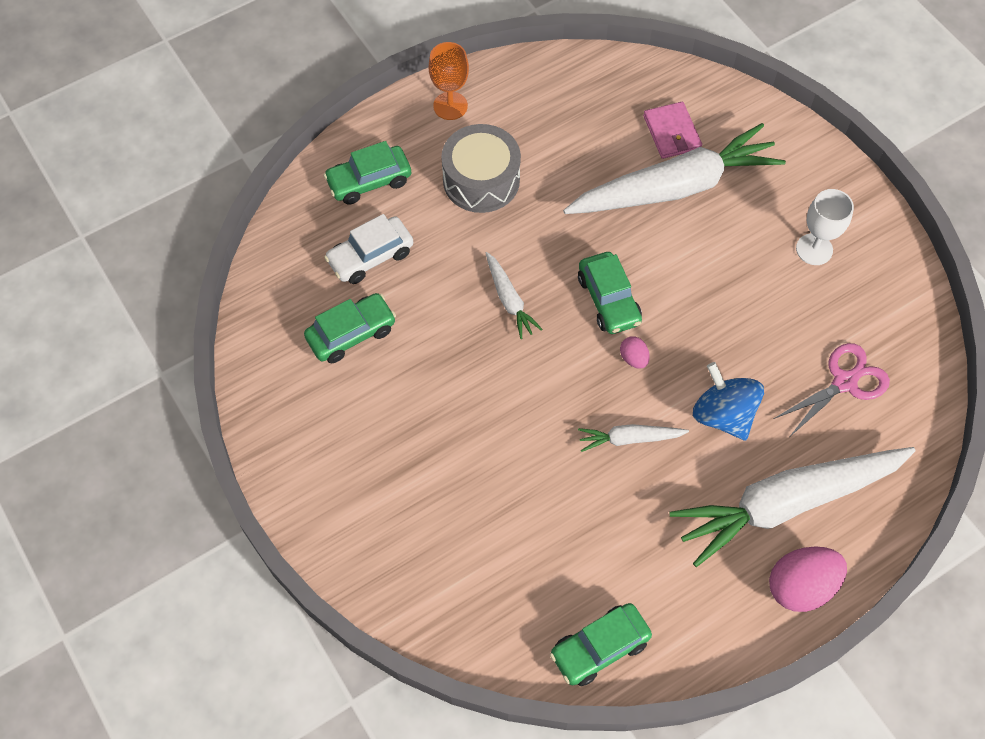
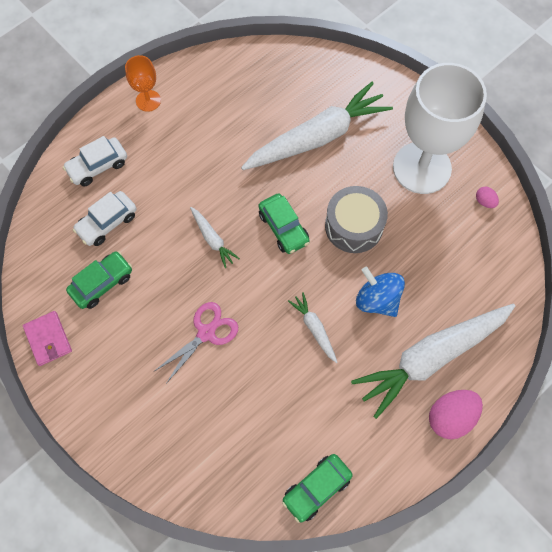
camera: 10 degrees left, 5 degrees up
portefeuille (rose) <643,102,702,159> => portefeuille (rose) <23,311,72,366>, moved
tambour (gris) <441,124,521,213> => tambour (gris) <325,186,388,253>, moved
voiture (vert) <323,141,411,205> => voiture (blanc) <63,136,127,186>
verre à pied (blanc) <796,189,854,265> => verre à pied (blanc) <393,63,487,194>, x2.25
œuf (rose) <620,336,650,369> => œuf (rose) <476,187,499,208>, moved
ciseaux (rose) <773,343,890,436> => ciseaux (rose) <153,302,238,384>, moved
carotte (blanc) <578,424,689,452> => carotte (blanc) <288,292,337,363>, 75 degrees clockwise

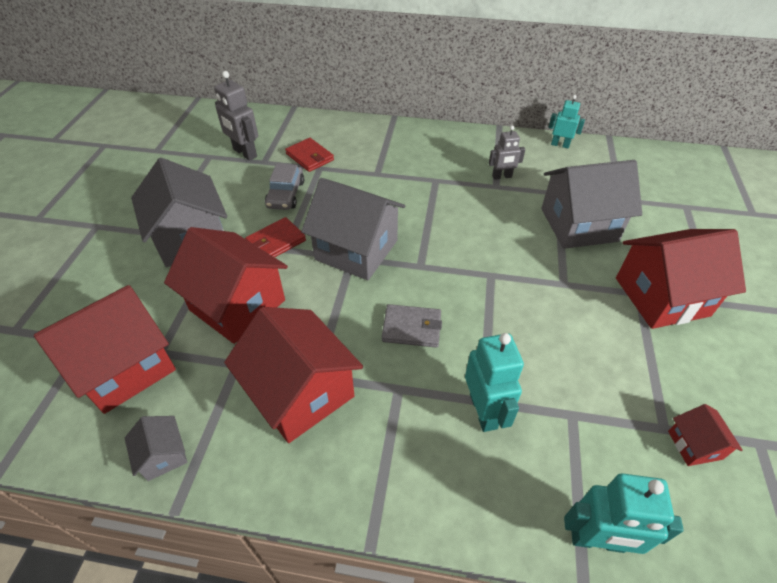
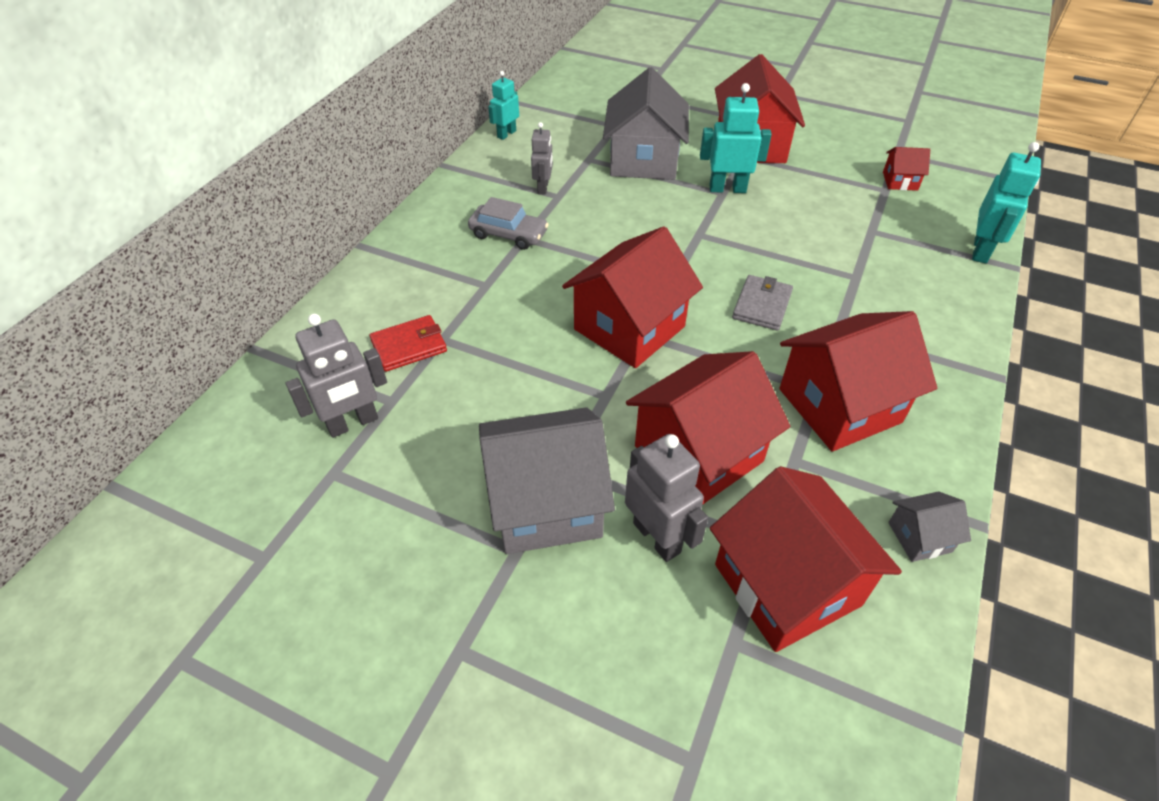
camera: 75 degrees left, 0 degrees up
voiture (gris) <265,163,304,210> => voiture (gris) <468,197,549,250>, moved
maison (gris) <301,178,405,280> => maison (rouge) <562,226,703,368>
portefeuille (rouge) <245,217,306,257> => nothing
robot (turquoise) <465,333,524,432> => robot (turquoise) <700,83,772,193>, moved
nothing => robot (gris) <625,434,708,562>

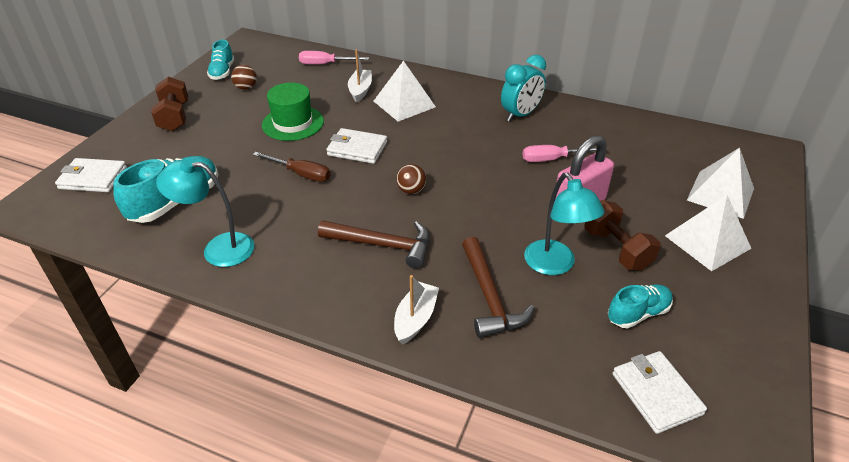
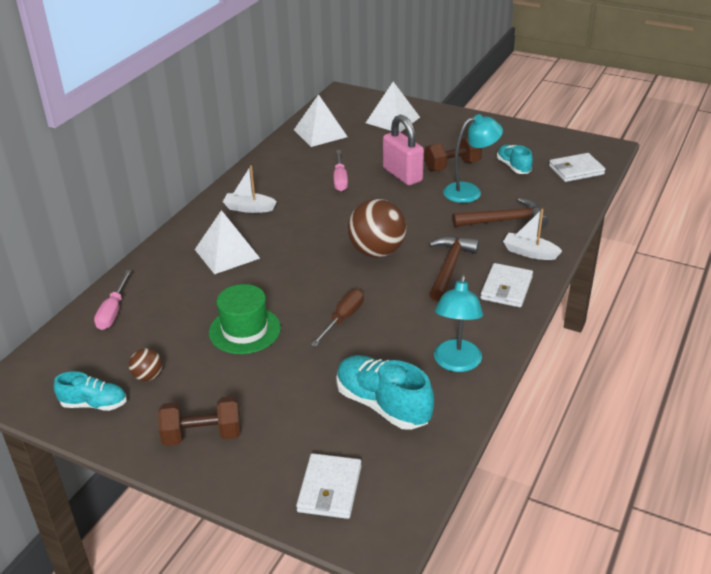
camera: 85 degrees left, 5 degrees down
bateau (blanc) <348,49,372,103> => bateau (blanc) <223,165,277,213>, moved
réveil (turquoise) <501,55,546,122> => nothing
portefeuille (blanc) <326,128,387,164> => portefeuille (blanc) <480,263,533,307>, moved
balle (marron) <396,164,427,194> => balle (marron) <348,199,406,258>, x2.10
pyramide (blanc) <665,195,752,271> => pyramide (blanc) <294,94,347,147>, moved

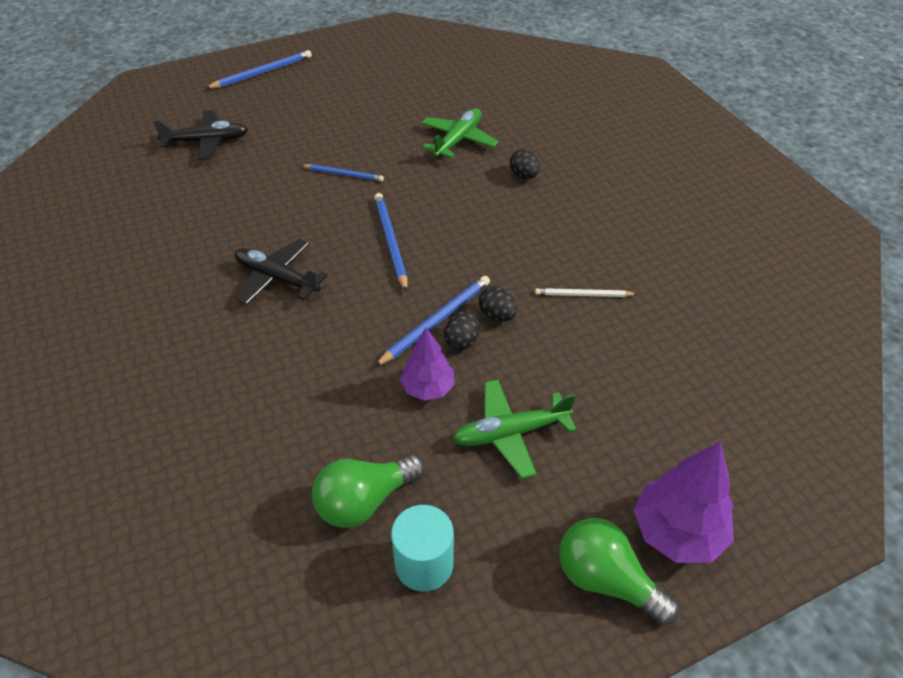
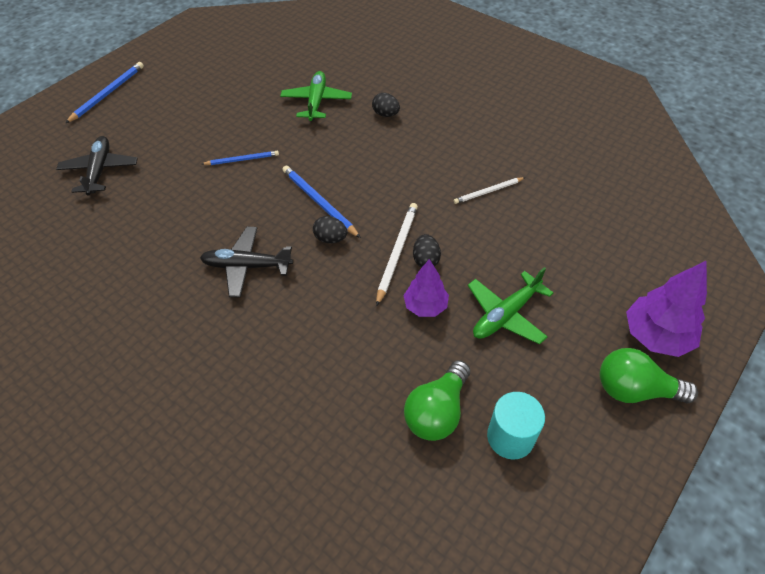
camera: 25 degrees left, 5 degrees up
avion (noir) <153,110,248,160> => avion (noir) <56,136,138,195>, 60 degrees counterclockwise
crayon (bleu) <374,276,490,367> => crayon (blanc) <376,203,418,306>
œuf (noir) <479,286,517,322> => œuf (noir) <313,216,347,243>, moved

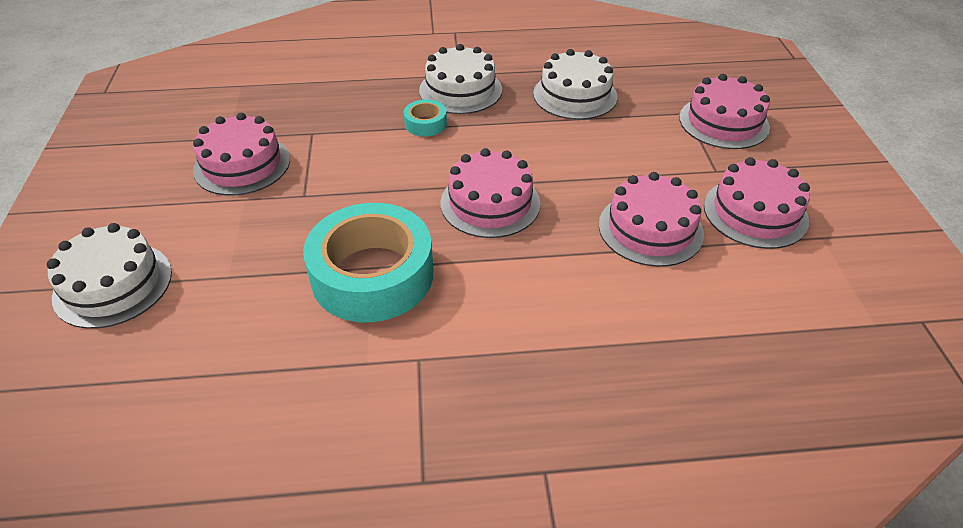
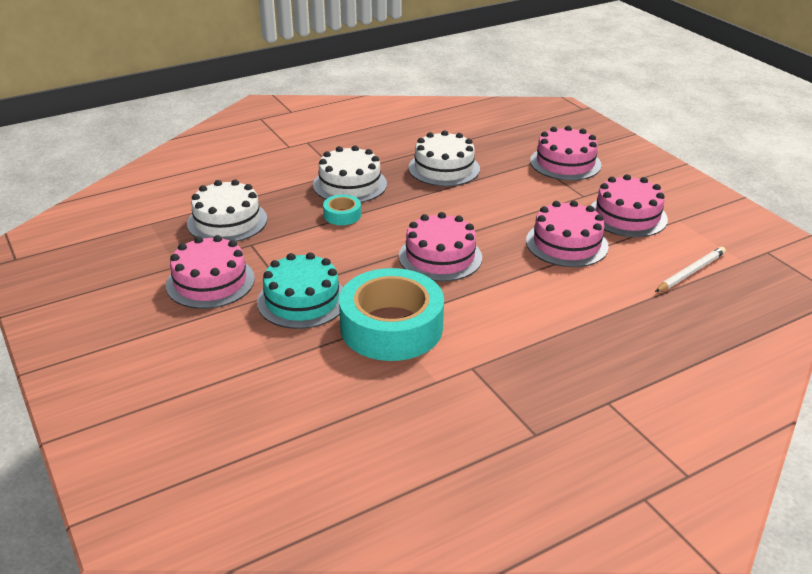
camera: 25 degrees left, 10 degrees down
gâteau (blanc) <47,223,172,329> => gâteau (blanc) <187,180,267,242>, moved
nothing => crayon (blanc) <655,247,726,292>
nothing => gâteau (turquoise) <257,252,343,329>

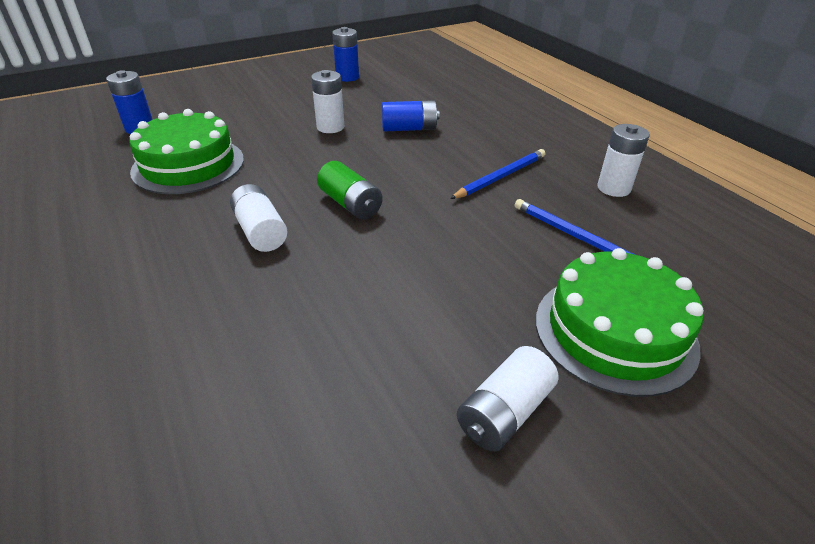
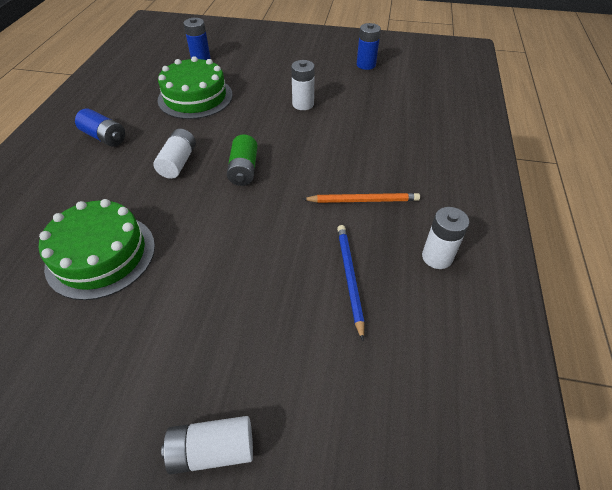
camera: 40 degrees right, 10 degrees up
pile (bleu) <382,100,440,131> => pile (bleu) <75,108,125,147>, moved
crayon (bleu) <450,149,545,199> => crayon (orange) <303,193,420,203>
gâteau (vert) <536,248,704,397> => gâteau (vert) <39,199,155,300>, moved
pile (blanc) <457,346,559,452> => pile (blanc) <161,416,253,475>, moved

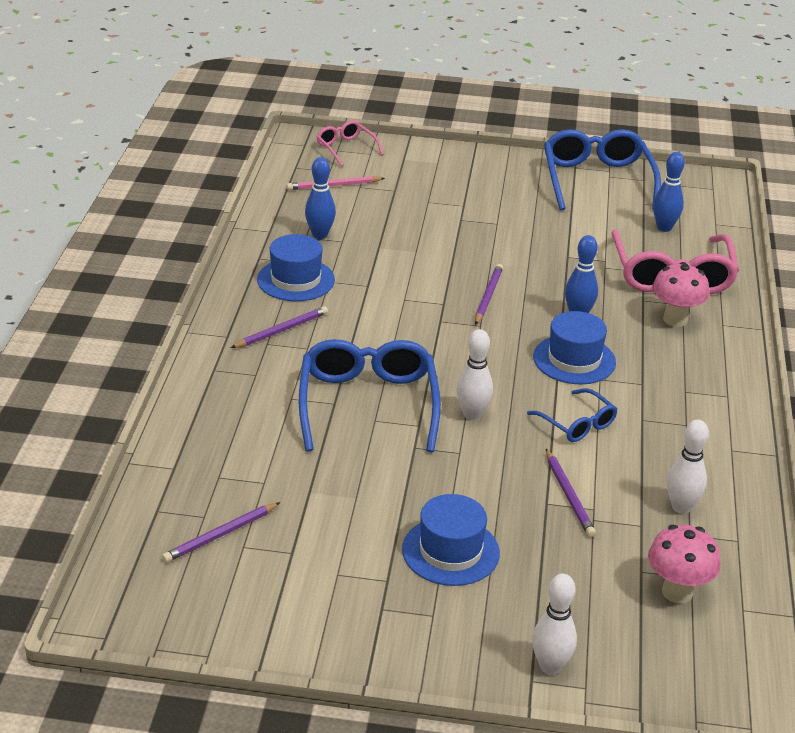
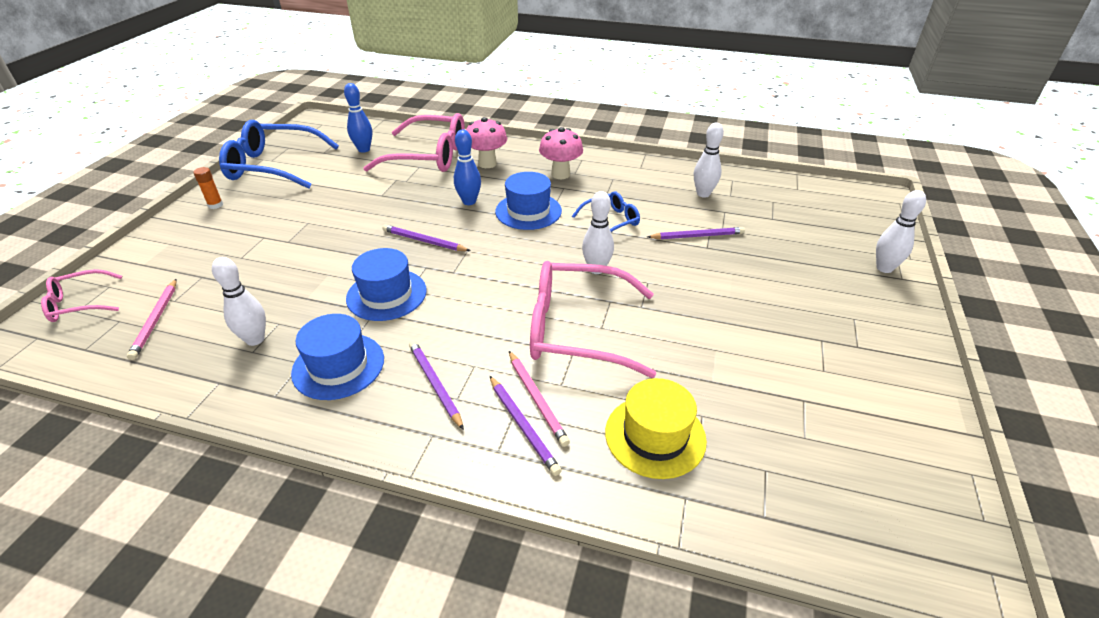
camera: 80 degrees left, 5 degrees up
quille (bleu) <305,157,336,239> => quille (blanc) <212,257,266,346>
lunettes (bleu) <299,339,441,452> => lunettes (rose) <530,261,656,378>
chapeau (bleu) <402,494,500,586> => chapeau (bleu) <346,248,427,321>, moved
crayon (violet) <162,502,280,563> => crayon (violet) <490,376,562,476>, moved
champignon (rose) <648,524,721,603> => champignon (rose) <539,127,583,179>, moved
nothing => bâton de colle (orange) <193,167,223,209>
nothing => crayon (rose) <509,351,570,447>
nothing => chapeau (jaune) <605,378,707,479>

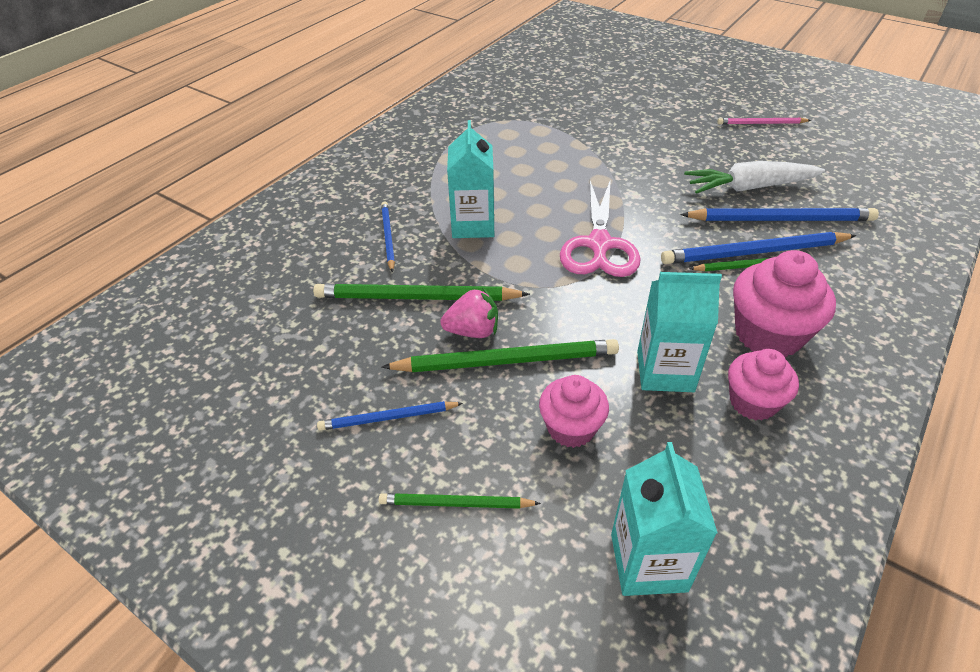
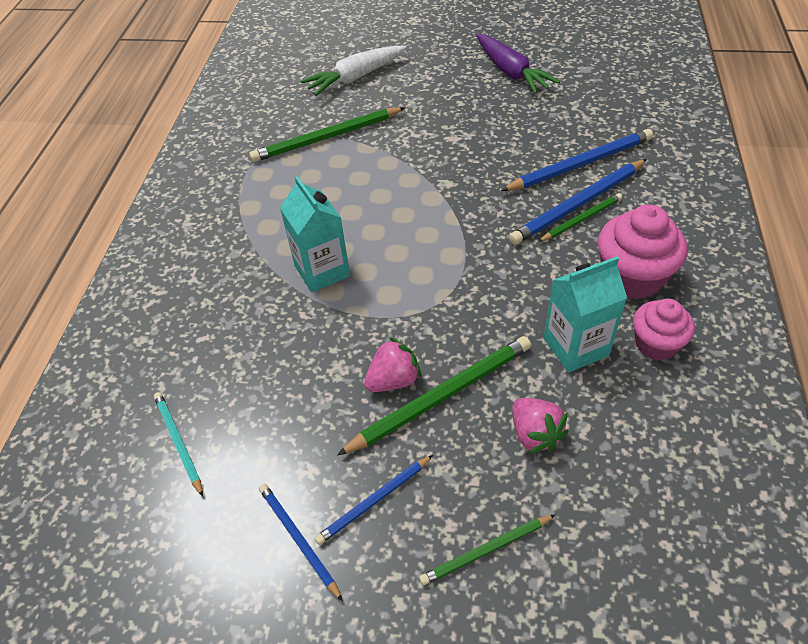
camera: 25 degrees left, 5 degrees up
crayon (rose) <717,118,811,125> => carotte (violet) <476,34,560,94>
carotte (blanc) <684,161,825,194> => carotte (blanc) <300,46,406,96>, moved
ciseaux (rose) <560,179,641,277> => nothing
crayon (bleu) <381,201,395,272> => crayon (bleu) <259,484,343,601>, moved
crayon (vert) <313,284,530,301> => crayon (vert) <249,107,405,162>, moved
muffin (rose) <539,375,609,448> => fraise (rose) <512,398,568,454>
brique de lait (turquoise) <611,442,717,596> => nothing
nothing => crayon (turquoise) <154,392,203,497>

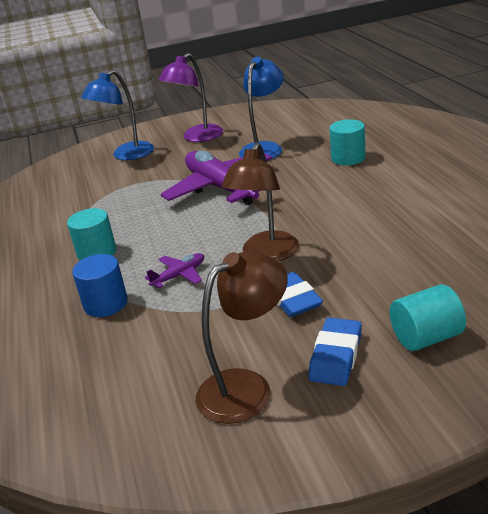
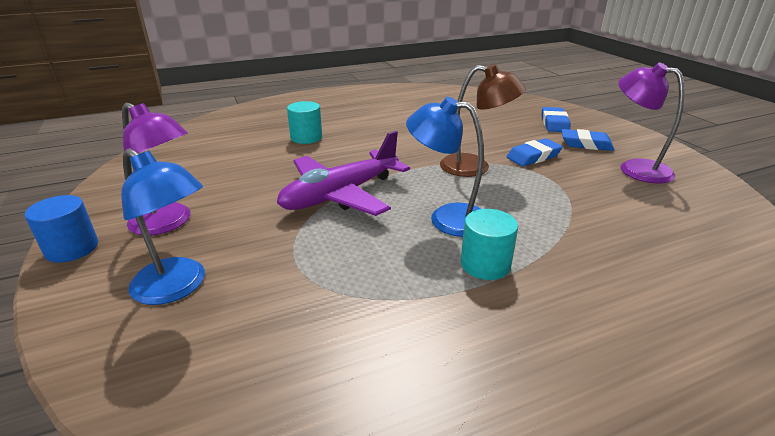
camera: 100 degrees left, 0 degrees up
lampe (bleu) <239,57,284,160> => lampe (bleu) <406,97,484,237>, moved
lampe (marron) <196,251,288,424> => lampe (violet) <618,63,684,184>
avion (violet) <145,253,204,288> => nothing
cylindre (bleu) <72,254,128,317> => cylindre (bleu) <25,195,98,263>, moved
cylindre (turquoise) <390,284,466,351> => gomme (bleu) <542,107,570,132>

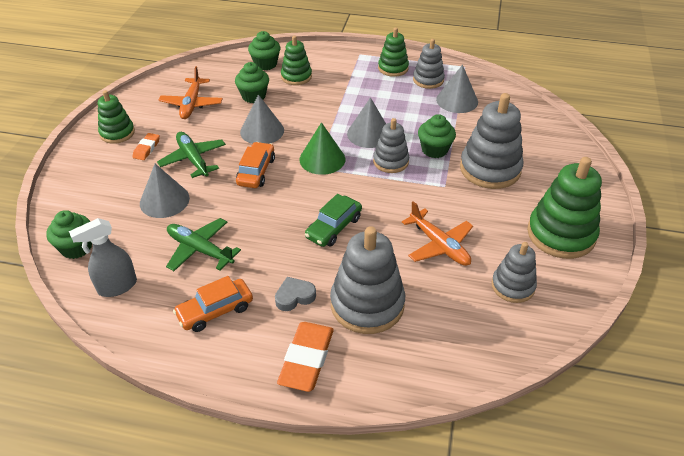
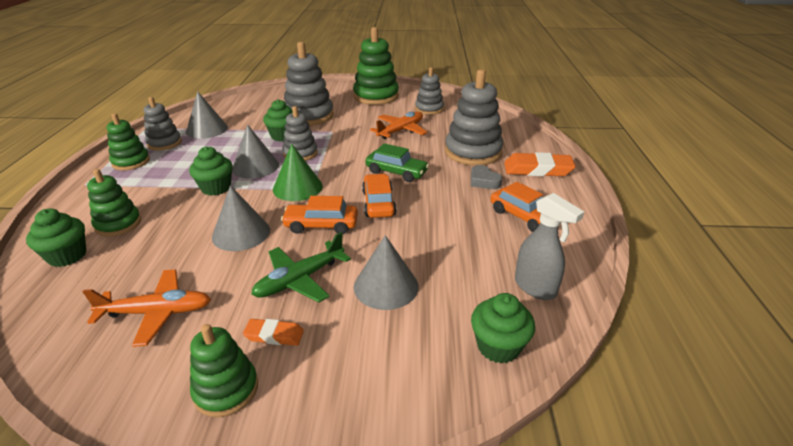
camera: 100 degrees left, 10 degrees down
muffin (vert) <235,62,269,103> => muffin (vert) <189,146,233,196>, moved
avion (vert) <166,218,241,271> => nothing
nothing => voiture (orange) <362,174,396,218>

